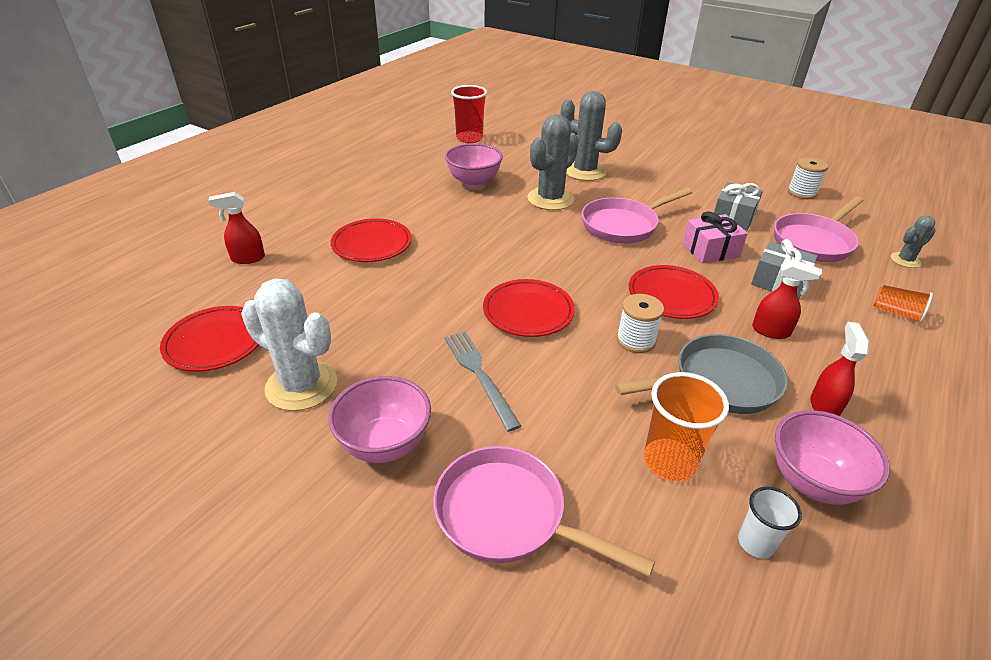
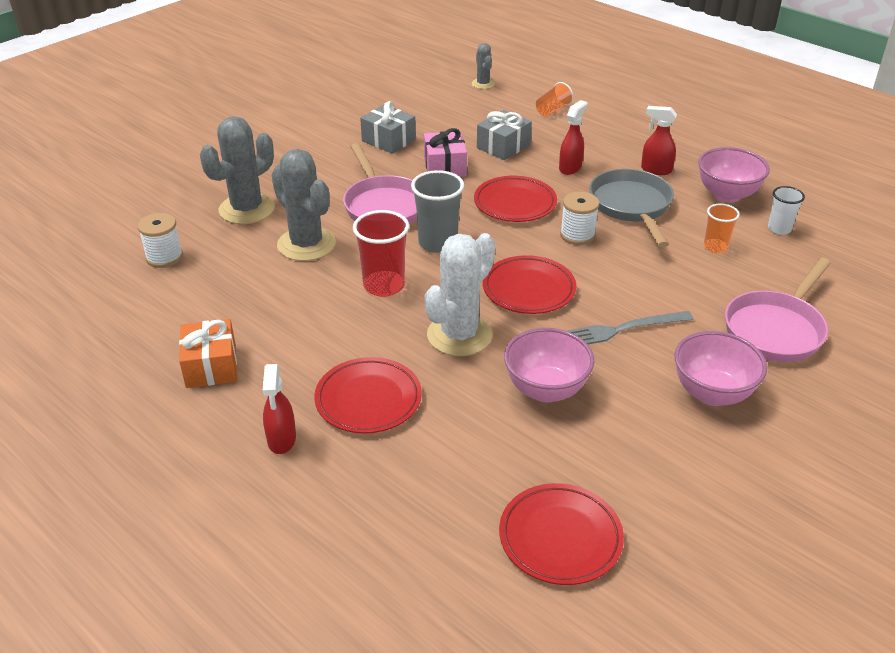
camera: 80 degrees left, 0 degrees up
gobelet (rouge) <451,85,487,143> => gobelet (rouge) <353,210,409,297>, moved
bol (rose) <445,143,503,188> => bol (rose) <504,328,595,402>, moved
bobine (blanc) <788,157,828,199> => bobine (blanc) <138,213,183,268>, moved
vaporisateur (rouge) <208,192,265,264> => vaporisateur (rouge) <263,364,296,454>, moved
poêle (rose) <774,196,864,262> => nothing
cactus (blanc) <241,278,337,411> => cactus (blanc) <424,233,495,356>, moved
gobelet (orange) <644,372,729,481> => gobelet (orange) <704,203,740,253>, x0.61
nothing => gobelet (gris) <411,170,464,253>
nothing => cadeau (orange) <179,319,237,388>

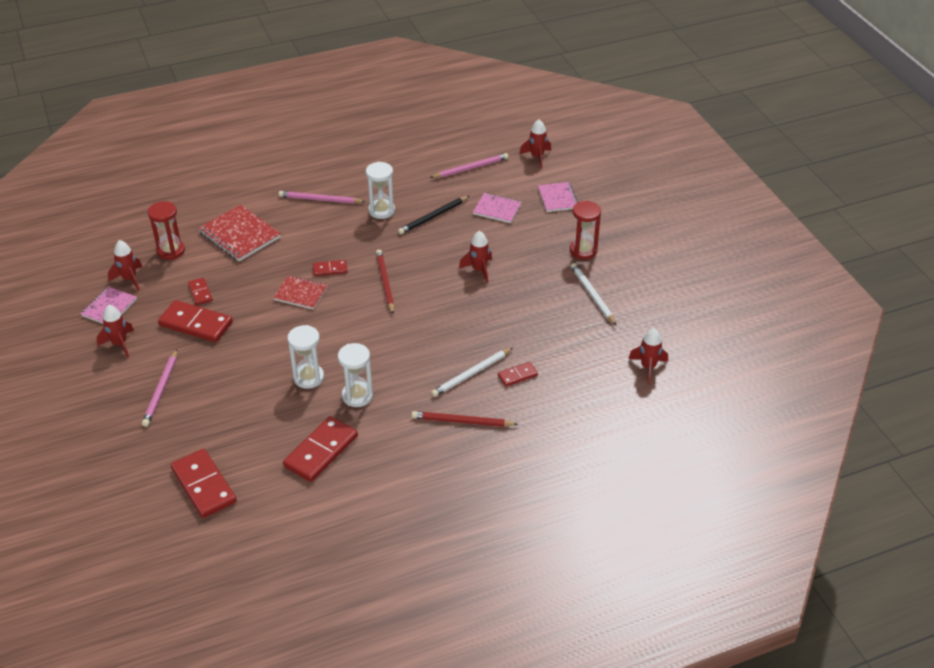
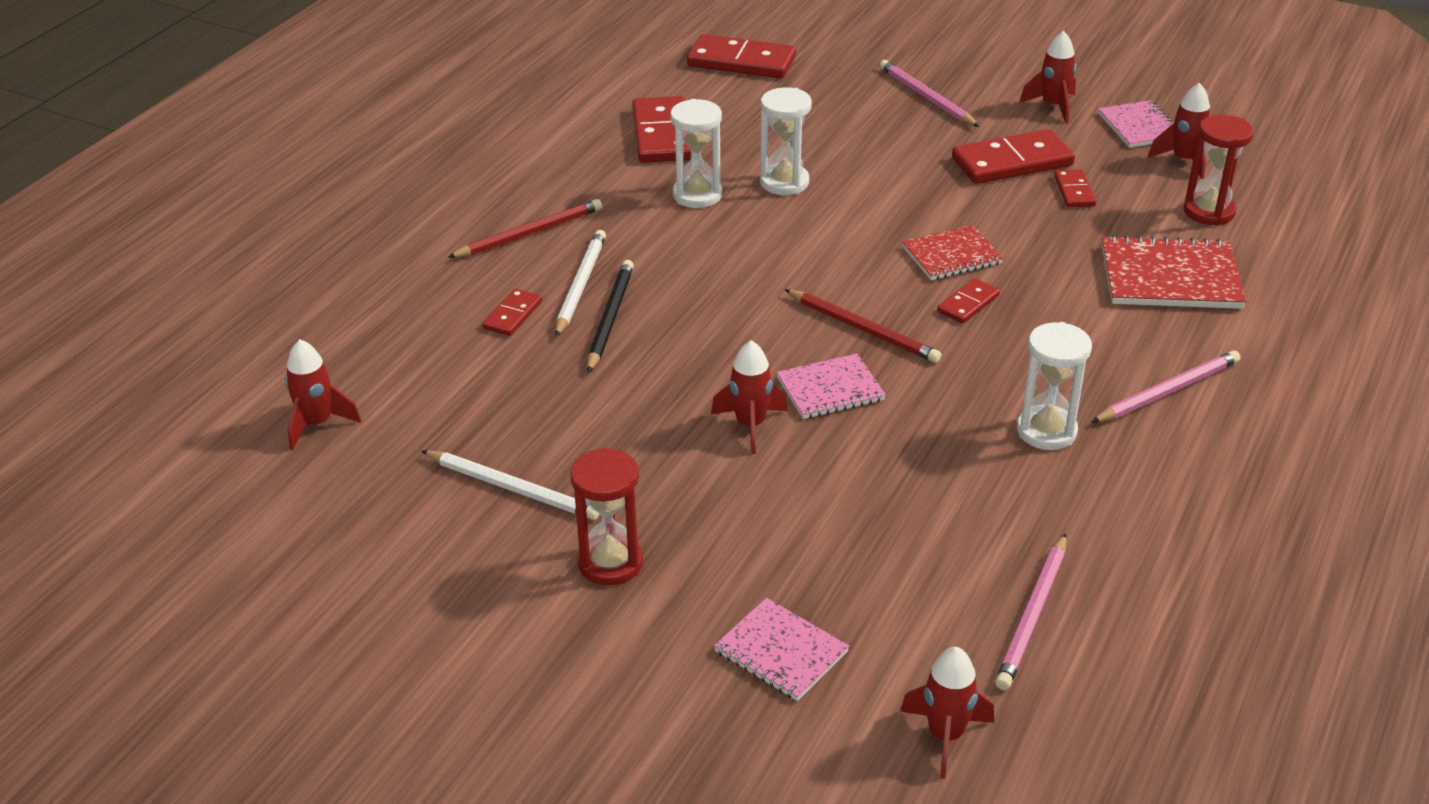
camera: 140 degrees right, 5 degrees down
carnet (rose) <473,193,522,223> => carnet (rose) <777,353,886,419>, moved
crayon (noir) <398,196,469,235> => crayon (noir) <587,260,634,373>, moved
domino (rouge) <188,278,213,305> => domino (rouge) <1054,169,1096,207>, 60 degrees clockwise

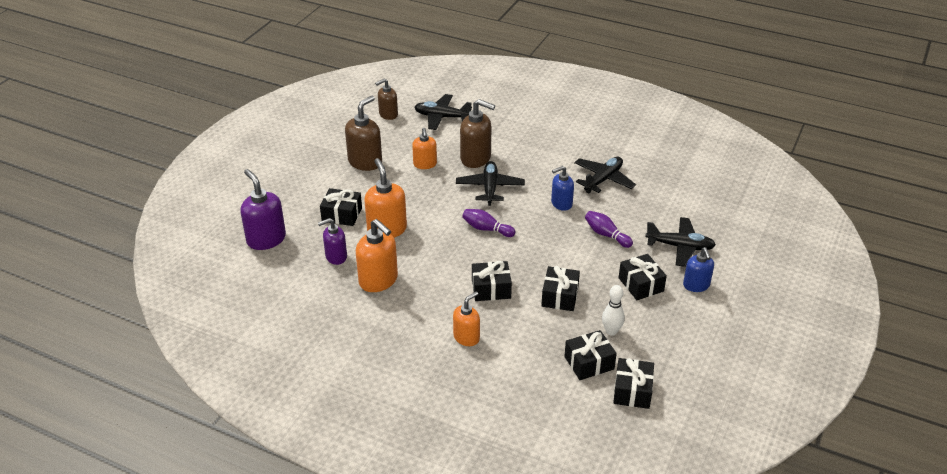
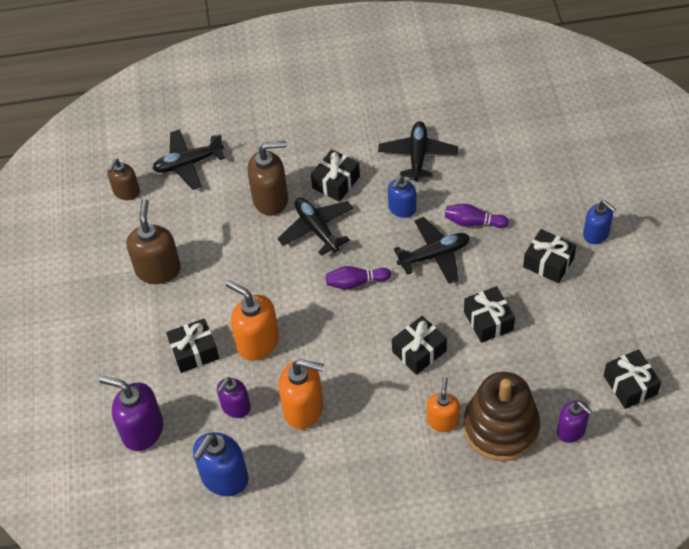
camera: 30 degrees left, 15 degrees up
distributeur de savon (orange) <412,128,437,169> => nothing
avion (noir) <645,217,716,267> => avion (noir) <394,217,470,284>, moved
quille (blanc) <602,285,625,336> => nothing
cadeau (noir) <564,330,617,380> => cadeau (noir) <311,149,360,202>, moved
nothing => jouet à empiler (marron) <463,372,540,461>
nothing => distributeur de savon (violet) <557,400,593,443>
nothing => distributeur de savon (bleu) <193,432,249,496>

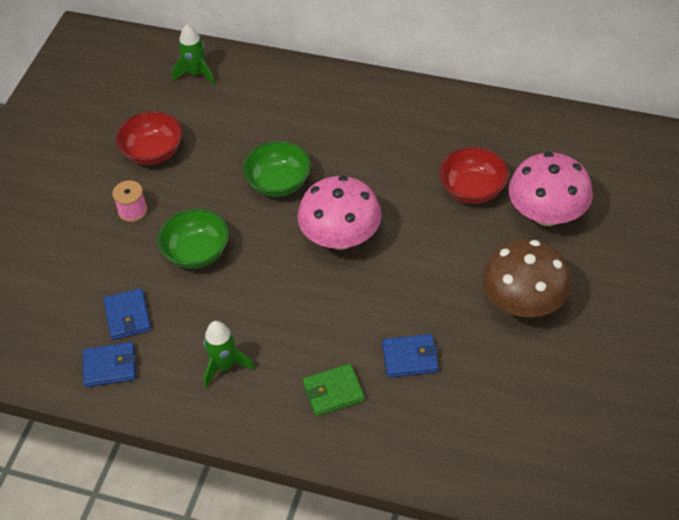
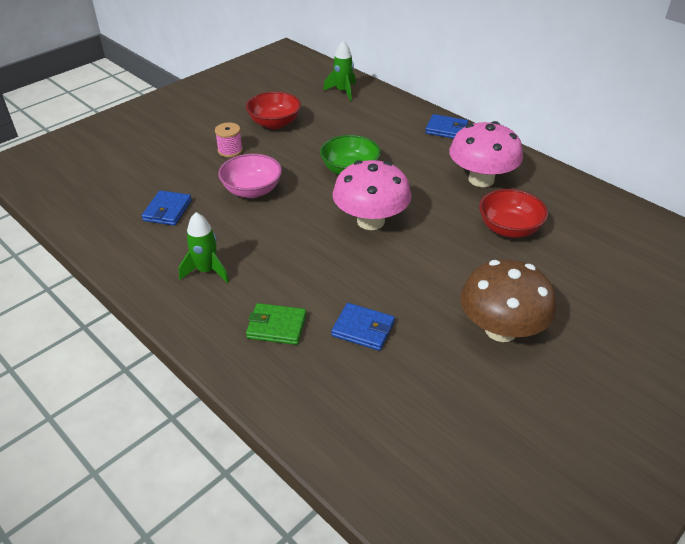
camera: 25 degrees right, 10 degrees down
champignon (rose) <509,152,593,226> => champignon (rose) <449,121,523,187>, moved
bol (vert) <157,208,229,269> => bol (rose) <218,154,282,198>
portefeuille (bleu) <82,342,136,387> => portefeuille (bleu) <425,114,468,139>, moved

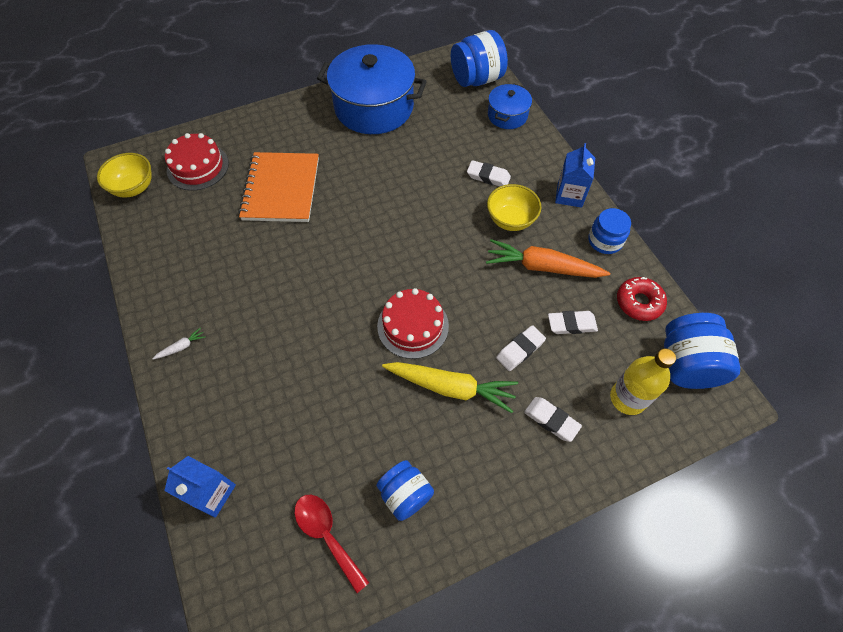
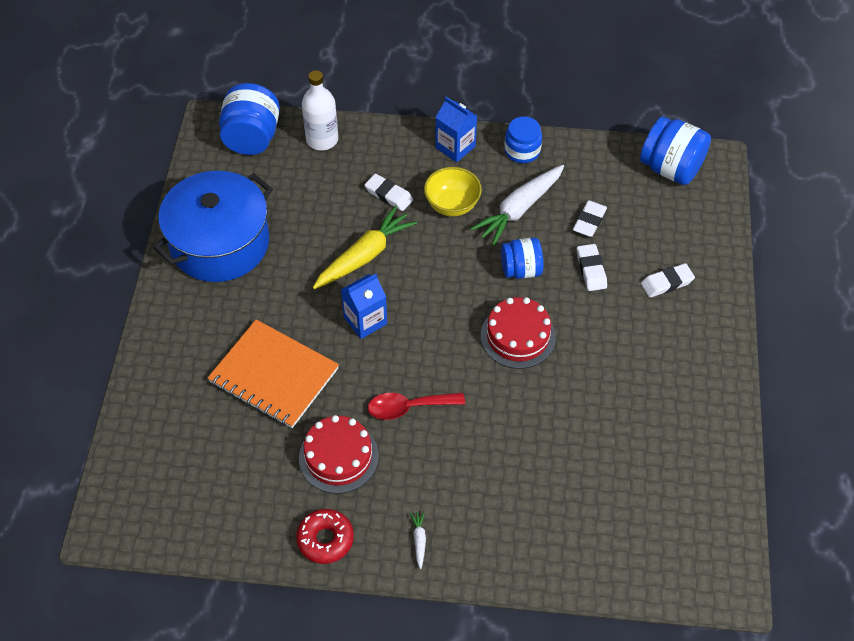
camera: 60 degrees left, 5 degrees down
marmite (bleu) <488,84,532,129> => bouteille (blanc) <302,70,338,150>
gâteau (rouge) <165,133,229,191> => gâteau (rouge) <299,415,379,494>, moved
bol (jaune) <97,153,152,198> => nothing
gomme (blanc) <467,160,511,186> => gomme (blanc) <365,174,413,211>, 75 degrees clockwise
carotte (orange) <486,239,610,278> => carotte (blanc) <471,165,564,246>
beignet (rouge) <617,277,667,321> => beignet (rouge) <296,509,354,564>, moved
bouteille (jaune) <610,348,676,415> => nothing
carotte (jaune) <382,362,518,413> => carotte (jaune) <313,206,417,289>, moved
brique de lait (bleu) <164,456,236,518> => brique de lait (bleu) <341,274,387,339>, moved
bocal (bleu) <376,460,434,521> => bocal (bleu) <501,237,543,279>, moved
cuillère (rouge) <294,495,370,593> => cuillère (rouge) <368,393,465,420>, moved

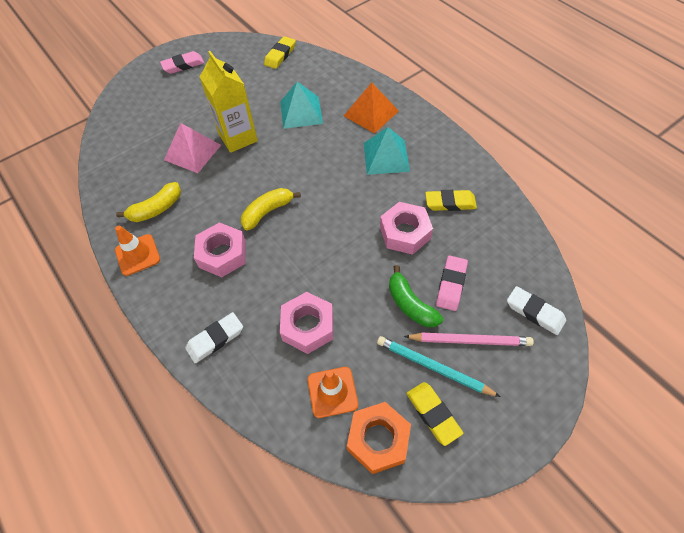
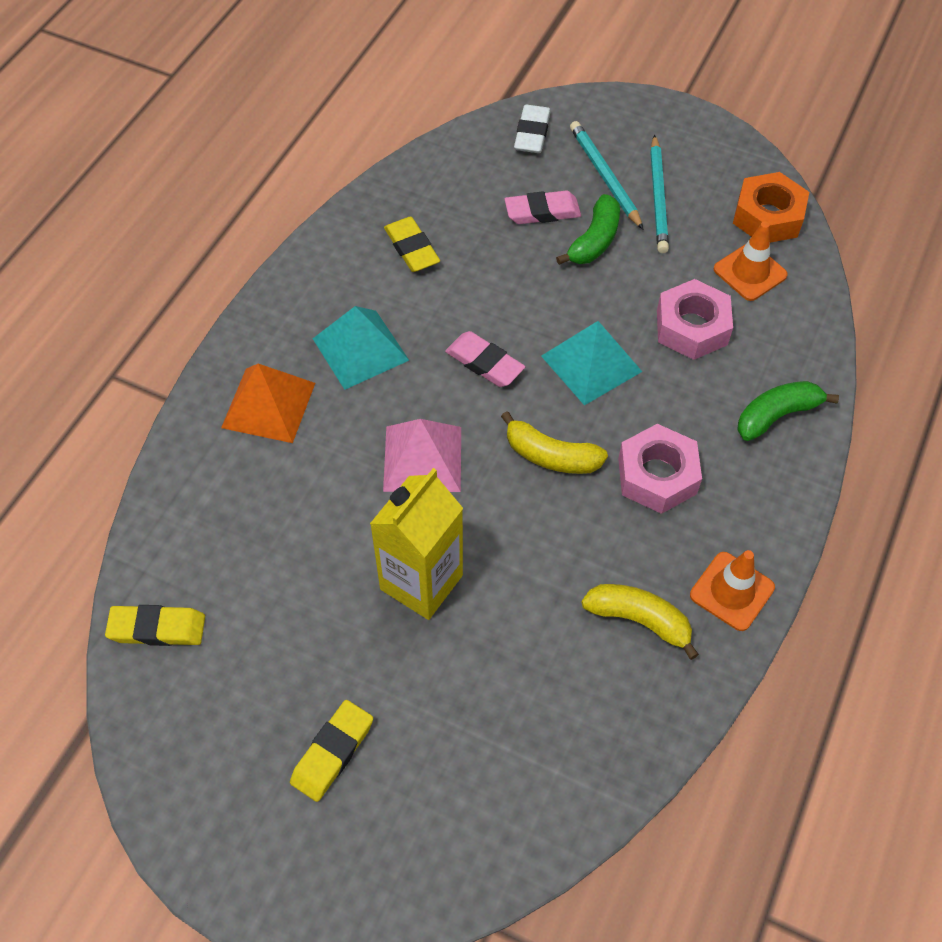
camera: 120 degrees left, 0 degrees up
gomme (rose) <160,51,204,74> => gomme (rose) <445,331,525,387>, moved
pyramide (turquoise) <280,82,323,129> => pyramide (turquoise) <541,321,642,405>, moved
pyramide (rose) <164,123,221,173> => pyramide (rose) <383,419,461,492>, moved
écrou (rose) <380,202,433,255> => nothing
gomme (blanc) <185,312,243,363> => banane (vert) <737,381,839,441>
crayon (rose) <404,333,534,346> => crayon (turquoise) <570,121,643,229>
gomme (jaune) <406,382,463,446> => gomme (jaune) <290,700,373,802>, moved

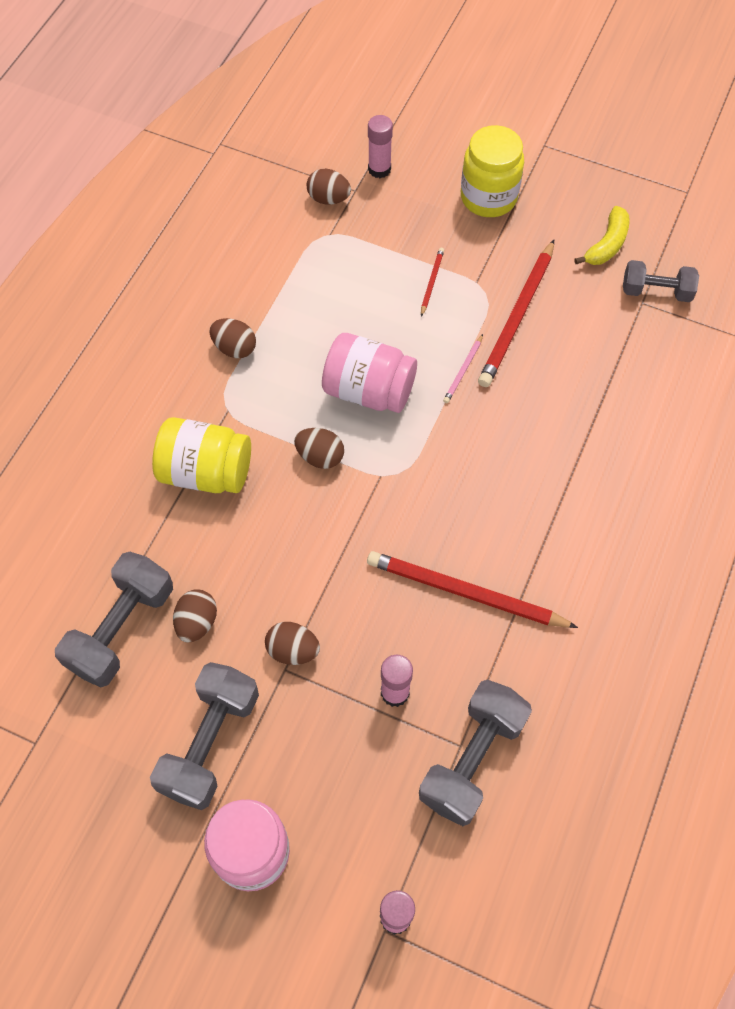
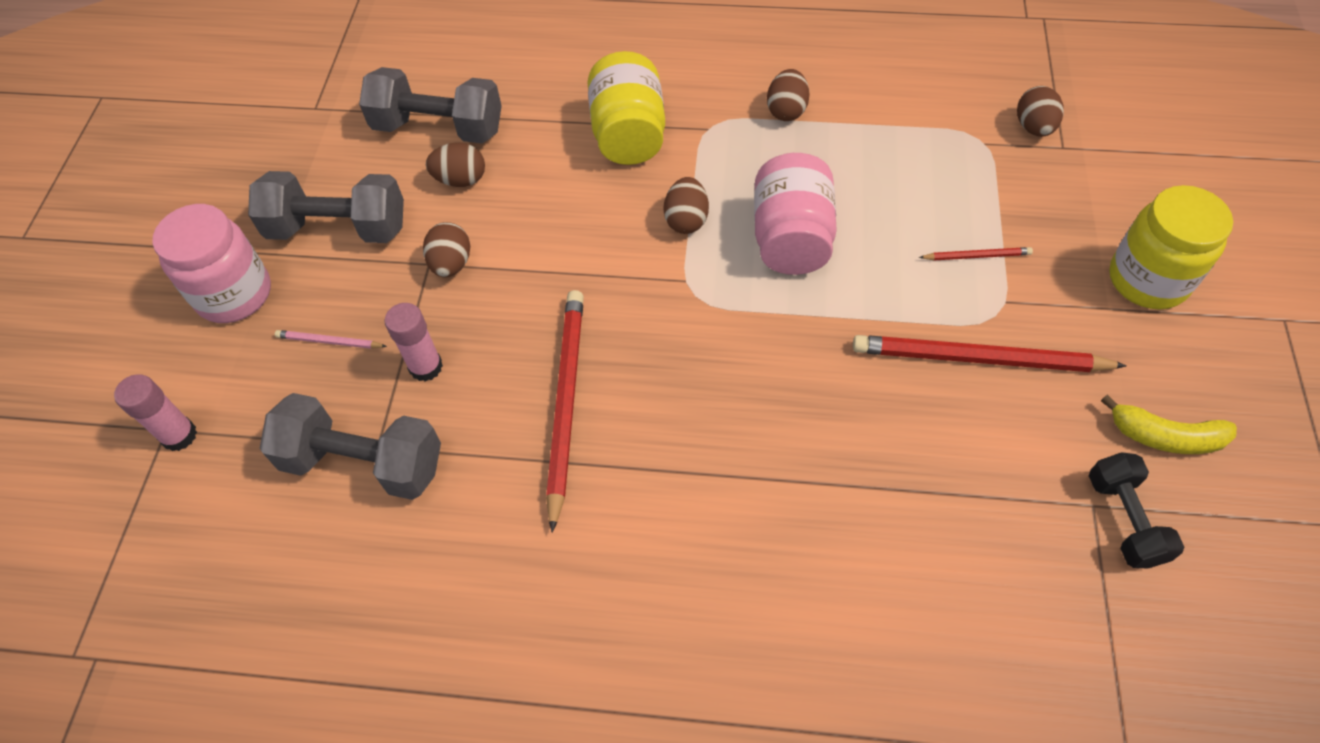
camera: 75 degrees right, 5 degrees down
bâton de colle (rose) <368,115,393,178> => nothing
haltère (gris) <623,260,699,302> => haltère (noir) <1089,452,1184,568>
crayon (rose) <443,334,483,404> => crayon (rose) <275,330,387,349>, moved

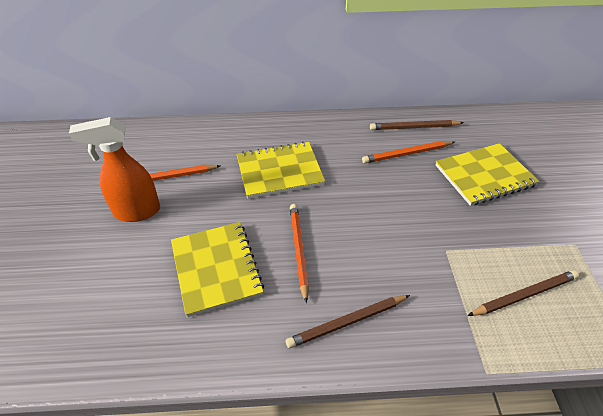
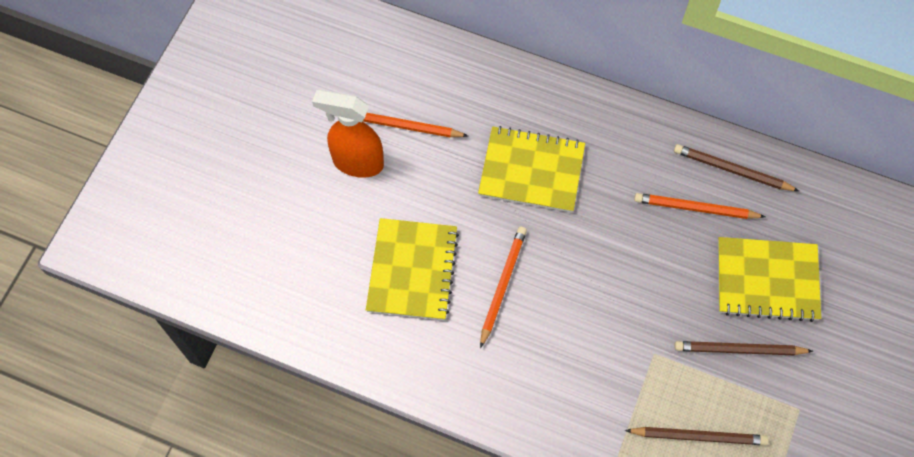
camera: 25 degrees right, 20 degrees up
crayon (marron) <286,295,410,348> => crayon (marron) <674,341,813,355>, moved

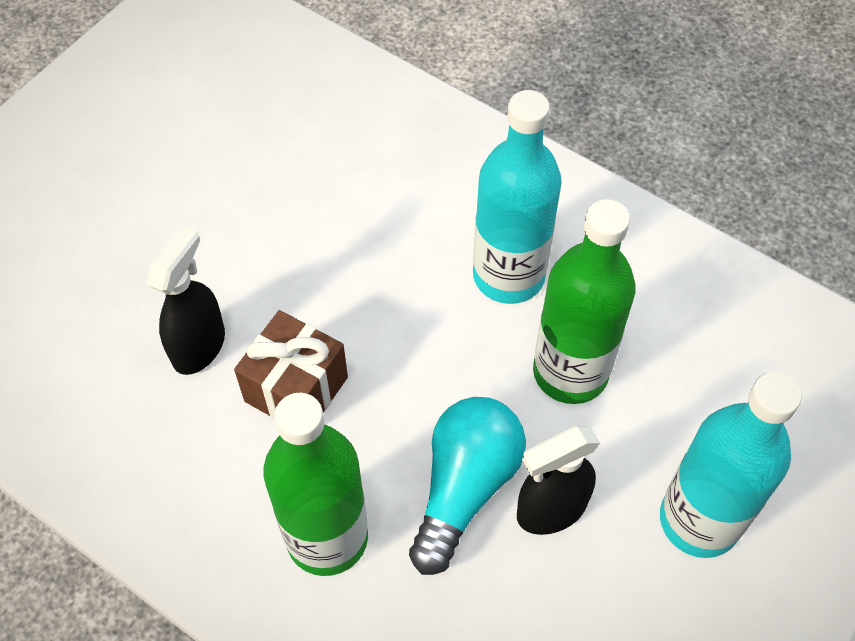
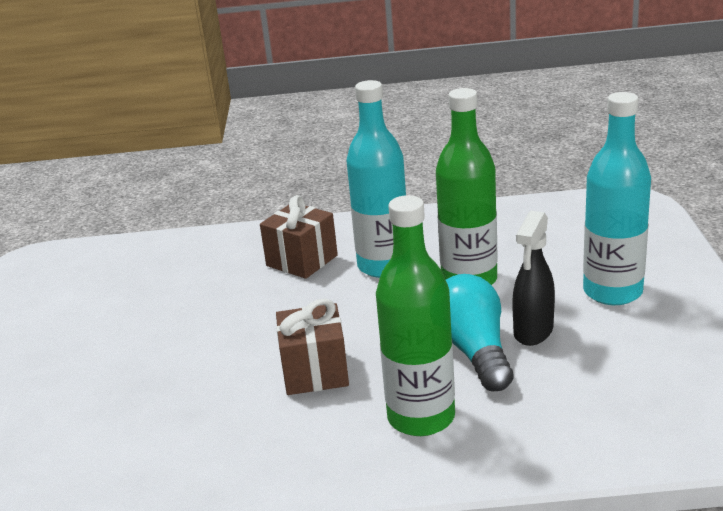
camera: 35 degrees left, 30 degrees down
vaporisateur (noir) <146,225,225,375> => nothing
nothing => cadeau (marron) <260,195,338,279>

